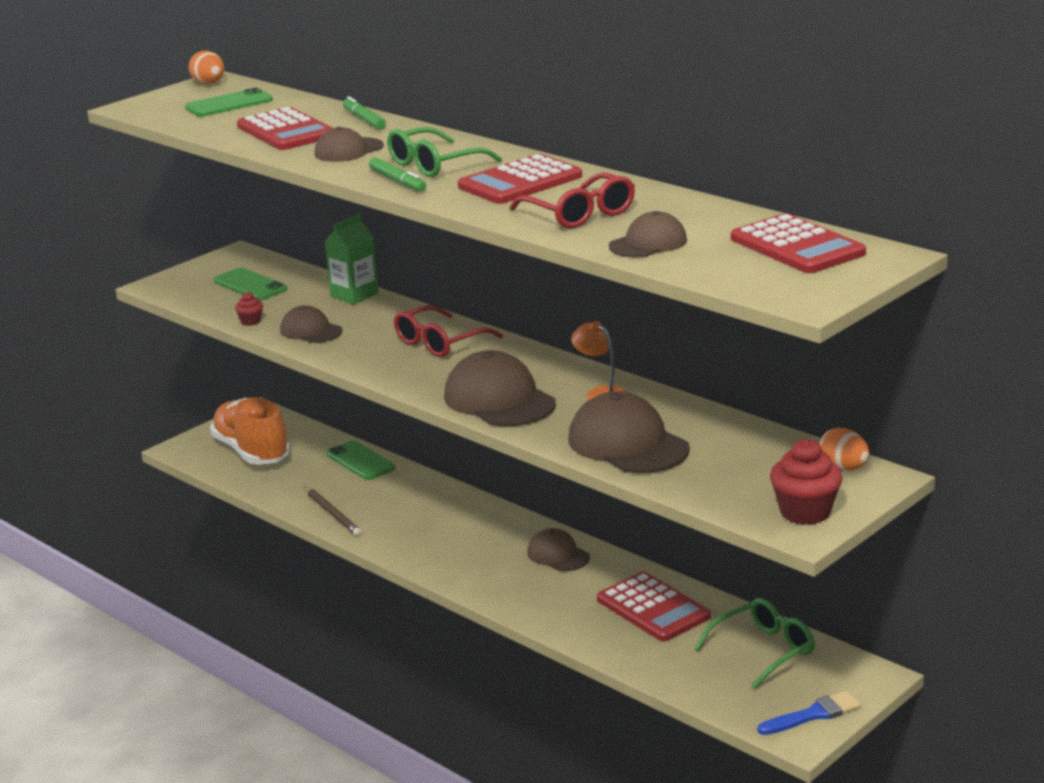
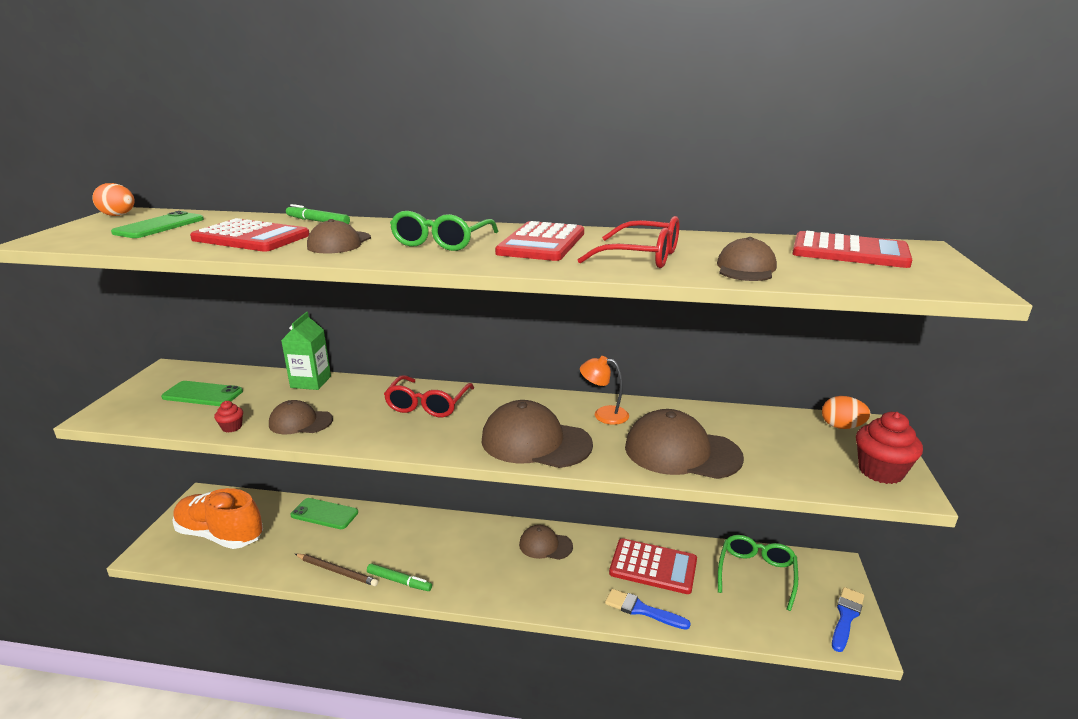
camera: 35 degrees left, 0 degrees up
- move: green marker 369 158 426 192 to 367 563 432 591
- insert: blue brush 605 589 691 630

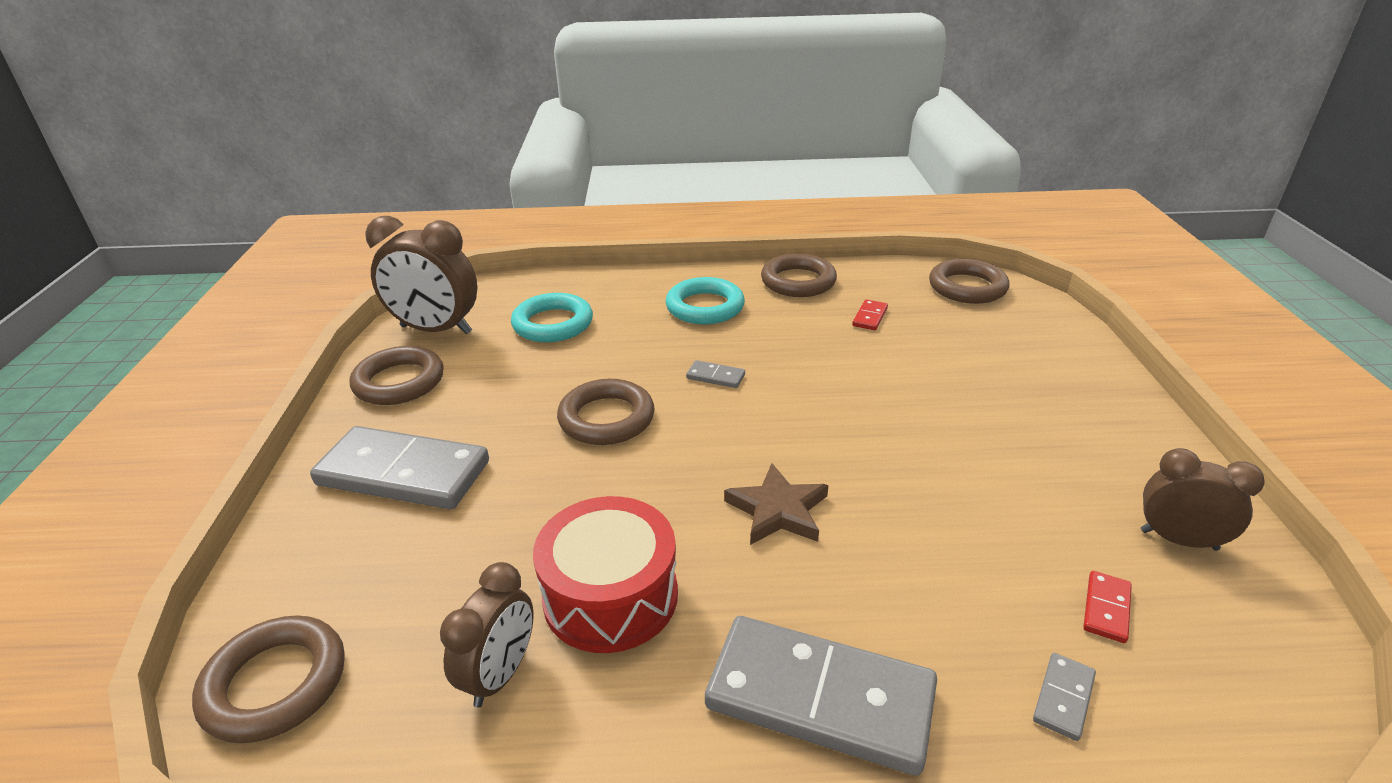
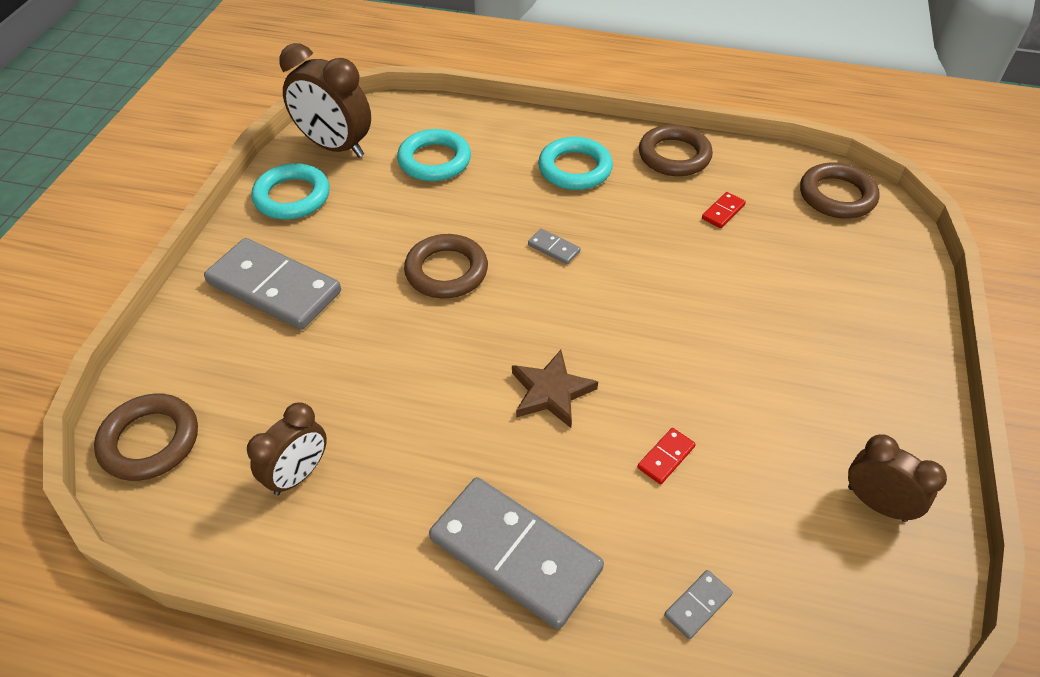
camera: 15 degrees right, 15 degrees up
- recolor: brown ring 350 346 444 405 to turquoise ring 251 163 330 220
- move: red domino 1083 571 1132 643 to 637 428 696 484
- delete: red drum 533 496 678 653

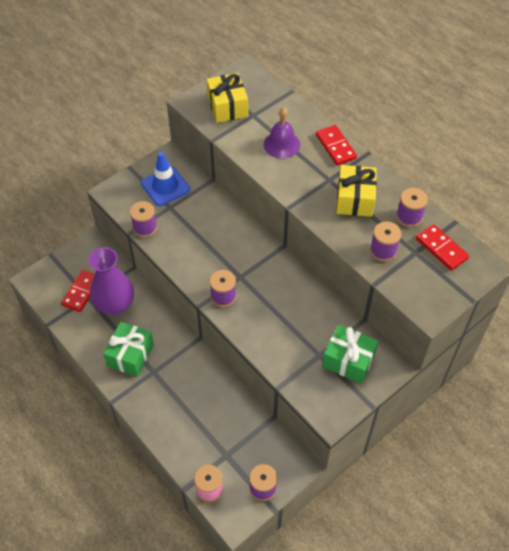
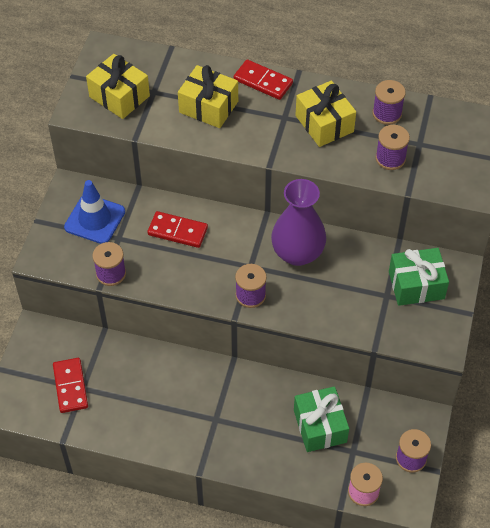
camera: 35 degrees left, 0 degrees up
- move: red domino 416 224 469 271 to 148 211 208 248
- replace: purple bell 264 108 300 159 to yellow gift 178 65 238 128
- move: purple vase 88 247 134 315 to 271 179 326 266
- move: green gift 103 322 154 377 to 294 386 349 452

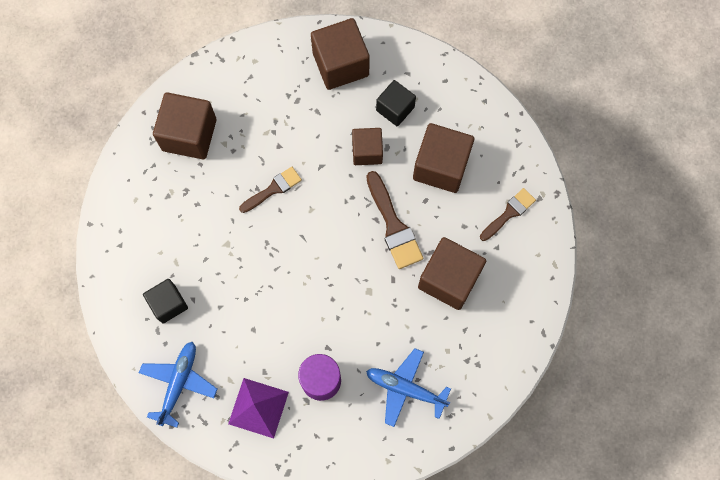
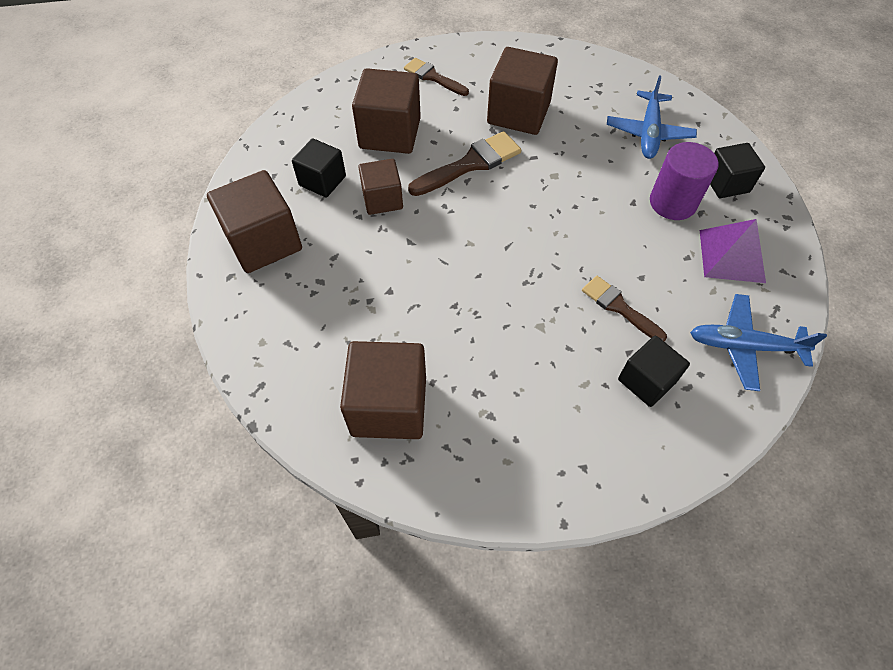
camera: 100 degrees left, 15 degrees down
- move: brown brush 239 167 302 213 to 582 276 667 341
- insert: black cube 710 143 765 198

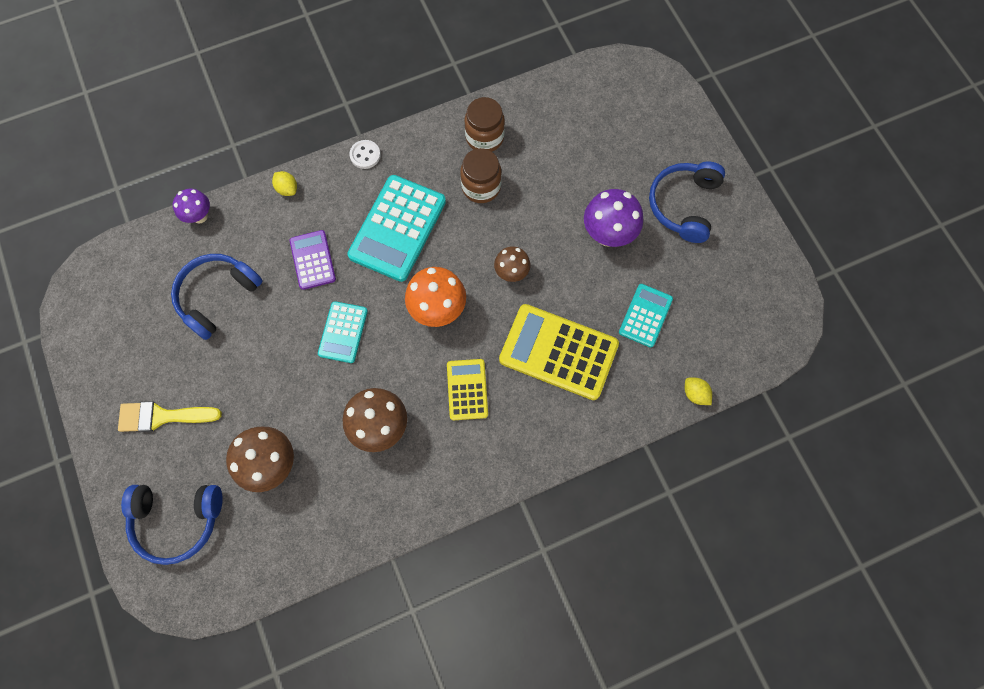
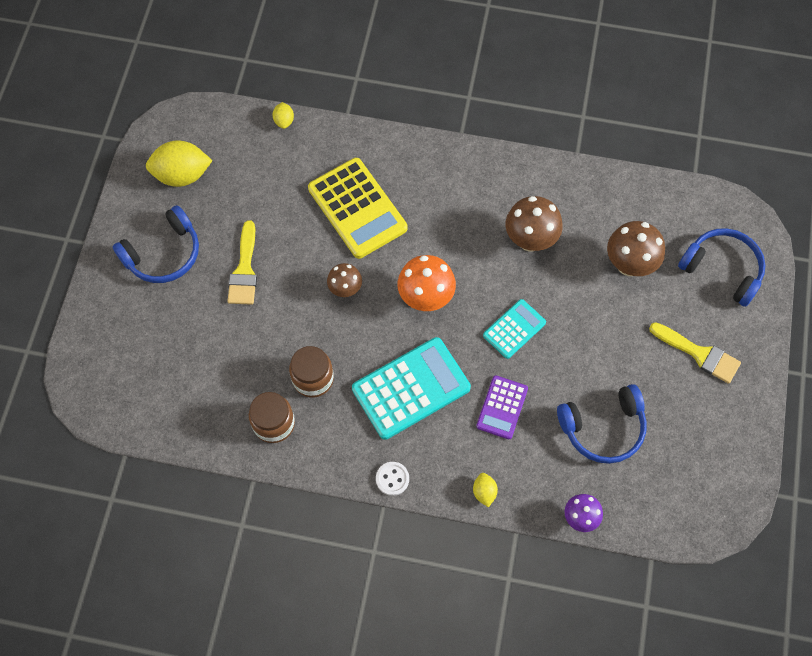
camera: 145 degrees left, 5 degrees down
- insert: yellow lemon 146 141 213 187
- replace: purple mushroom 584 189 643 247 to yellow brush 227 220 257 305
- delete: yellow calculator 447 359 488 420
- delete: turquoise calculator 619 284 673 348

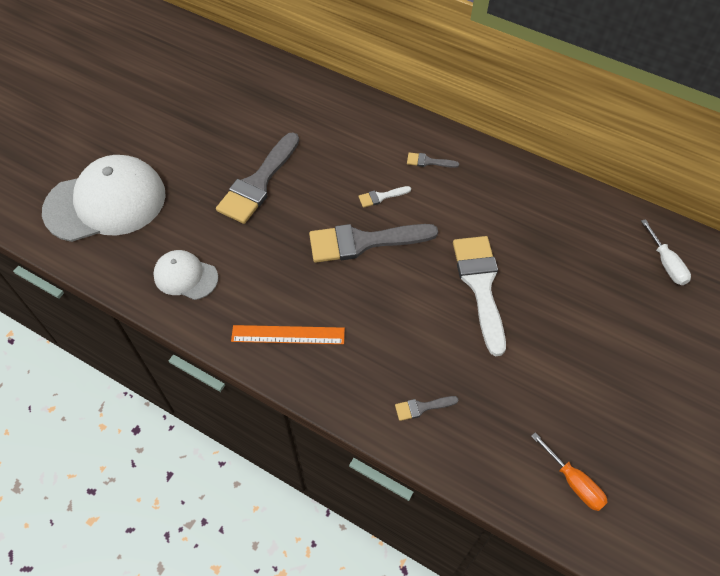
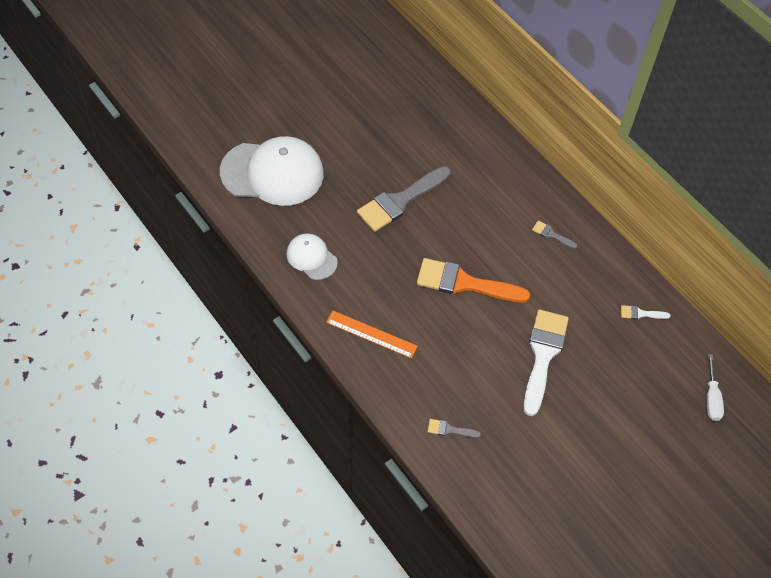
camera: 20 degrees right, 0 degrees up
- recolor: grey brush 309 224 438 263 to orange brush 417 258 530 302
- move: white brush 358 186 411 208 to 621 305 670 320
- delete: orange screwdriver 531 432 608 511

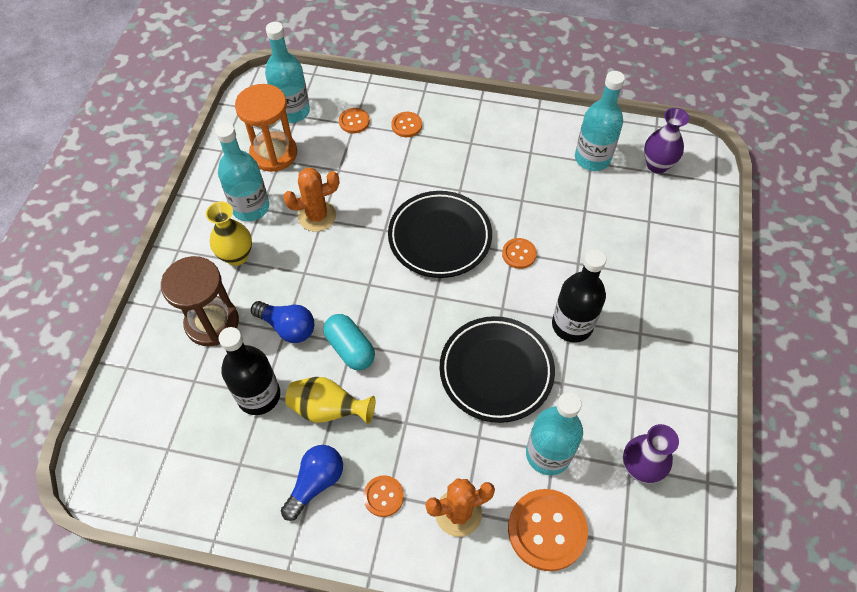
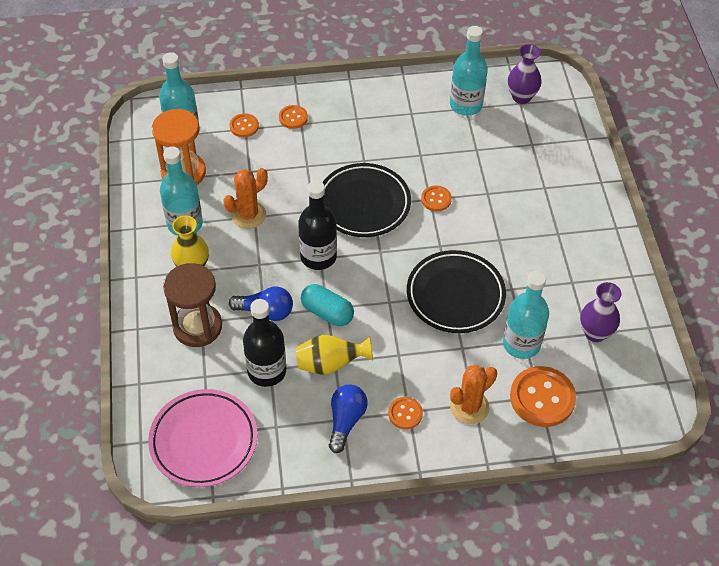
camera: 20 degrees left, 5 degrees down
- insert: pink plate 148 389 257 487
- move: black bottle 552 249 606 343 to 298 180 337 270

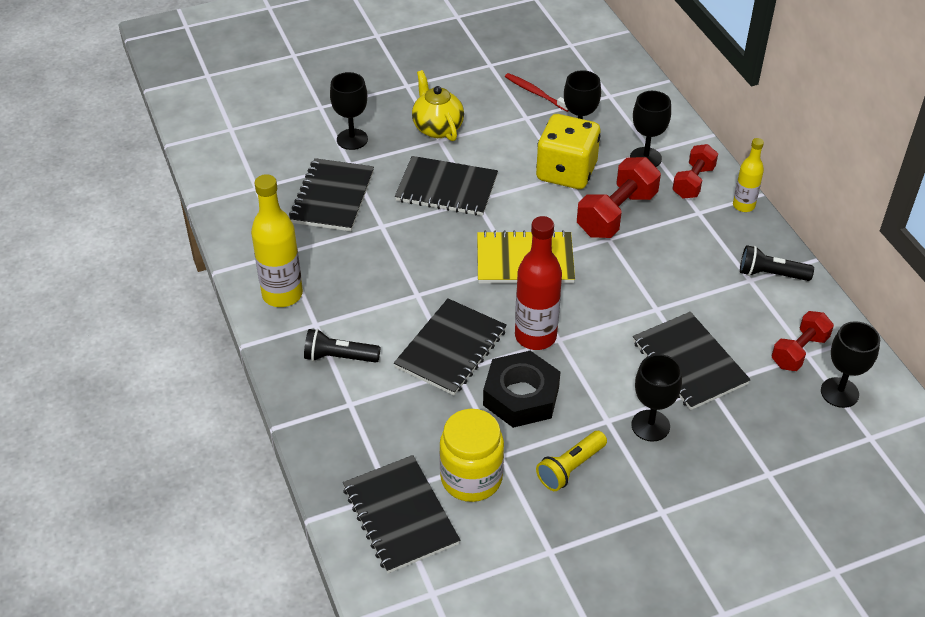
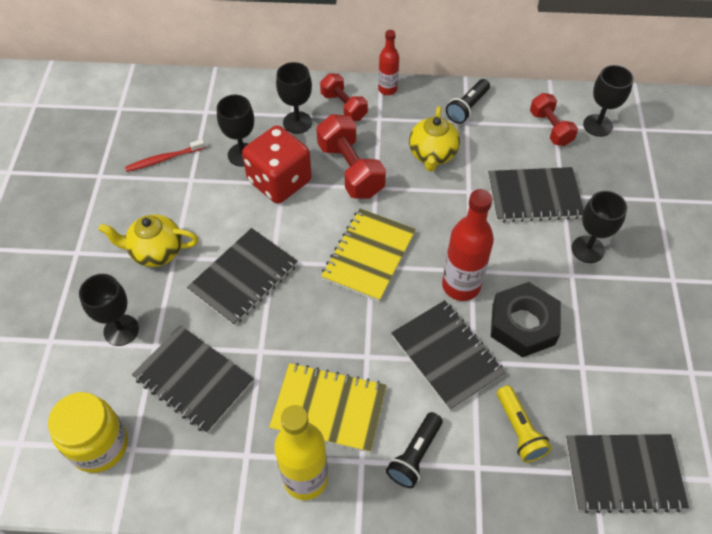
camera: 65 degrees left, 10 degrees up
- move: yellow jar 439 409 504 502 to 48 392 128 473
- recolor: yellow dice 536 114 600 189 to red dice 242 125 312 204
- insert: yellow notebook 269 363 387 453
- recolor: yellow bottle 733 138 764 212 to red bottle 378 30 399 95
- insert: yellow teapot 409 106 460 171
- move: yellow flashlight 536 431 607 491 to 497 386 552 463

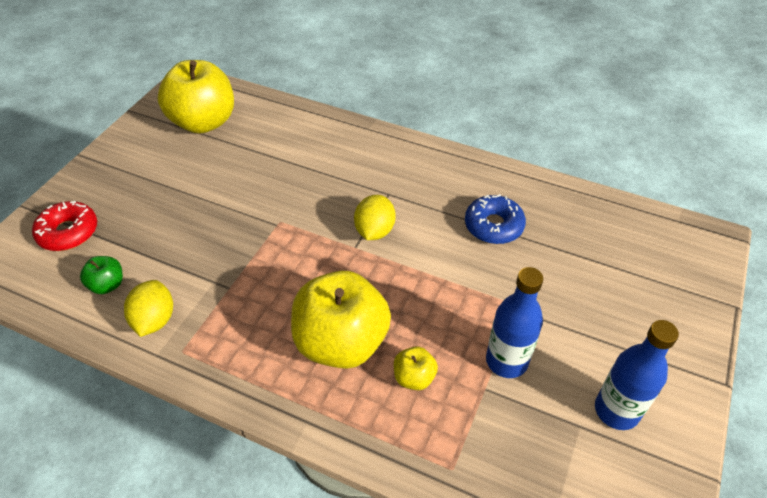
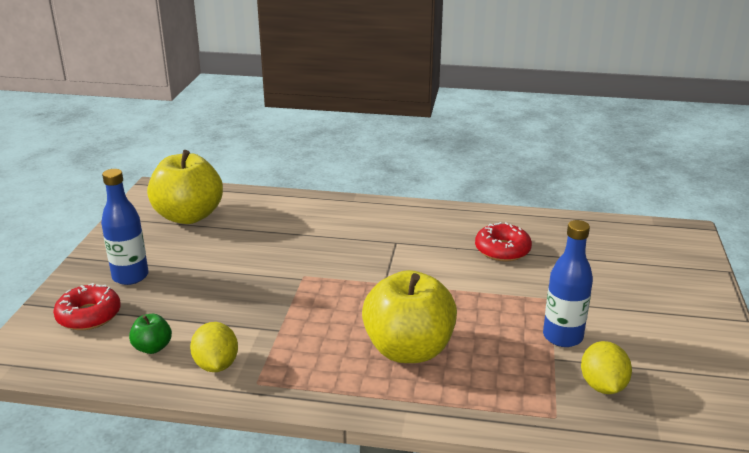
camera: 15 degrees left, 20 degrees down
- move: blue bottle 595 320 679 430 to 101 169 149 285
- recolor: blue donut 465 194 526 244 to red donut 475 222 532 262
- move: yellow lemon 354 195 395 240 to 581 341 632 394
- delete: yellow apple 394 346 438 390

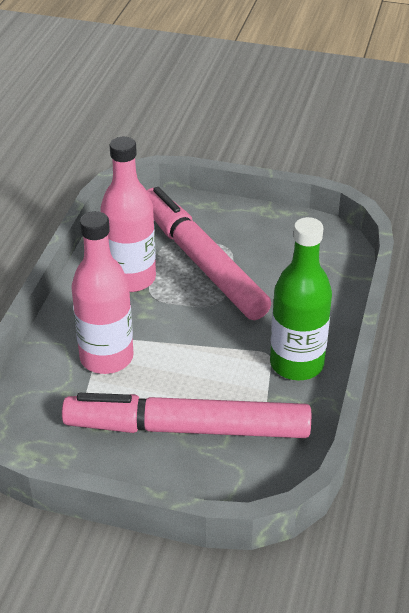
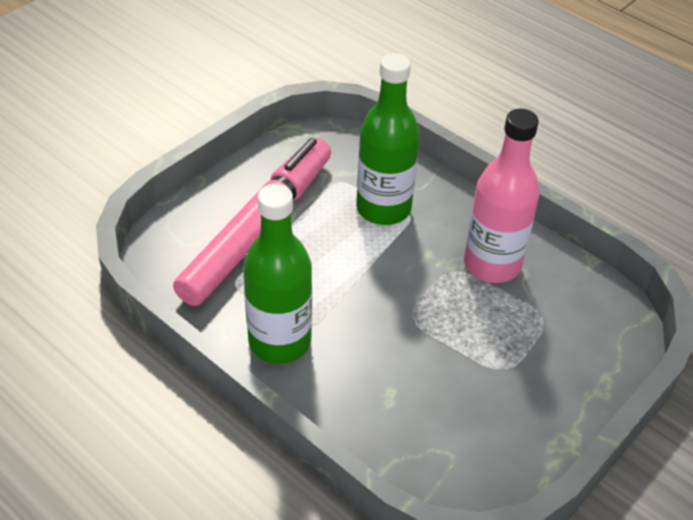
camera: 115 degrees right, 5 degrees up
- recolor: pink bottle 71 211 134 374 to green bottle 356 53 420 225
- delete: pink marker 147 187 271 320

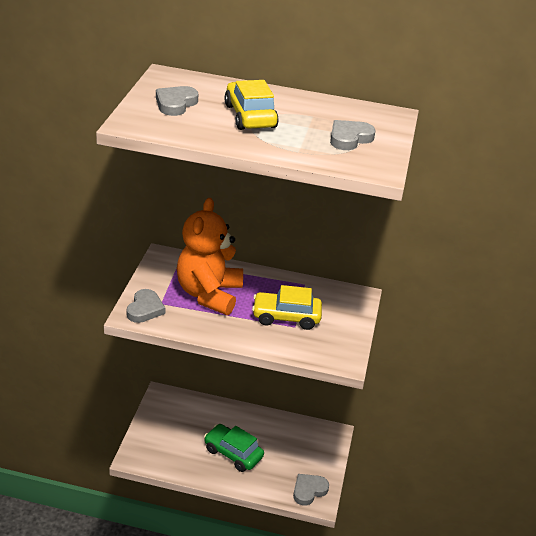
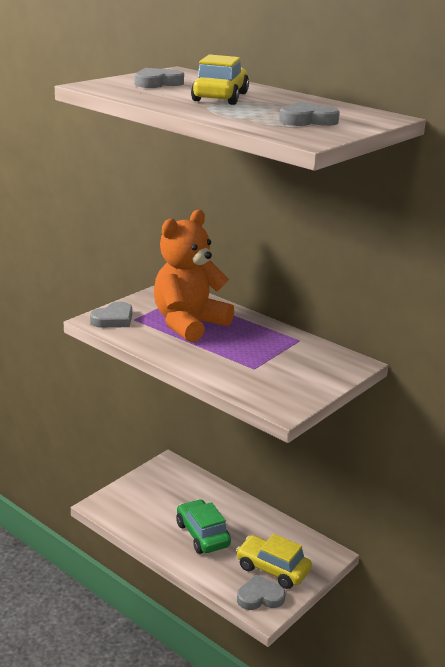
camera: 30 degrees right, 10 degrees down
- move: yellow car 252 285 322 330 to 236 534 312 589

